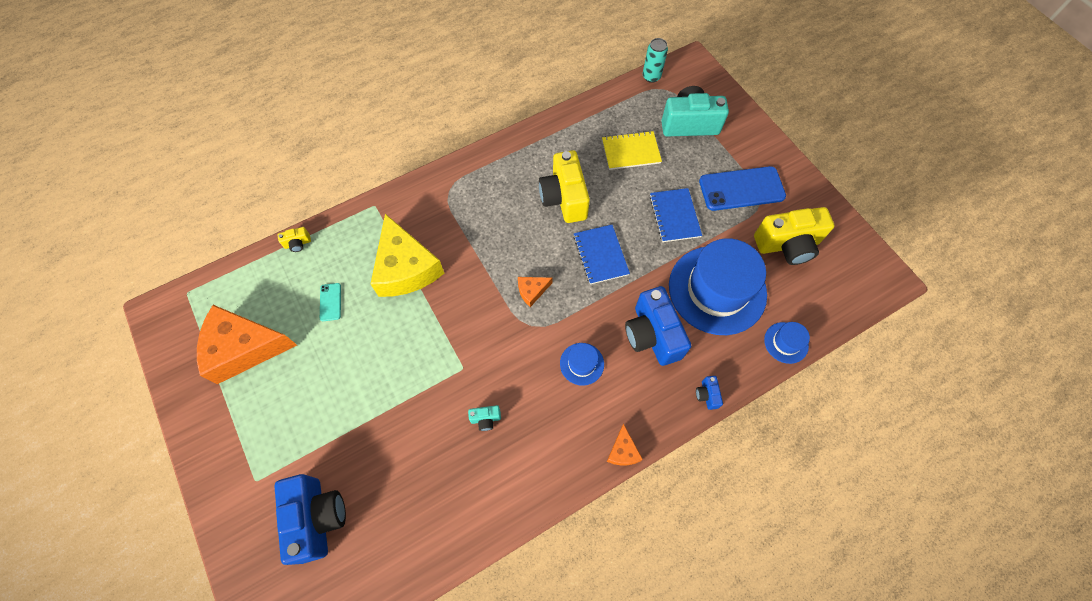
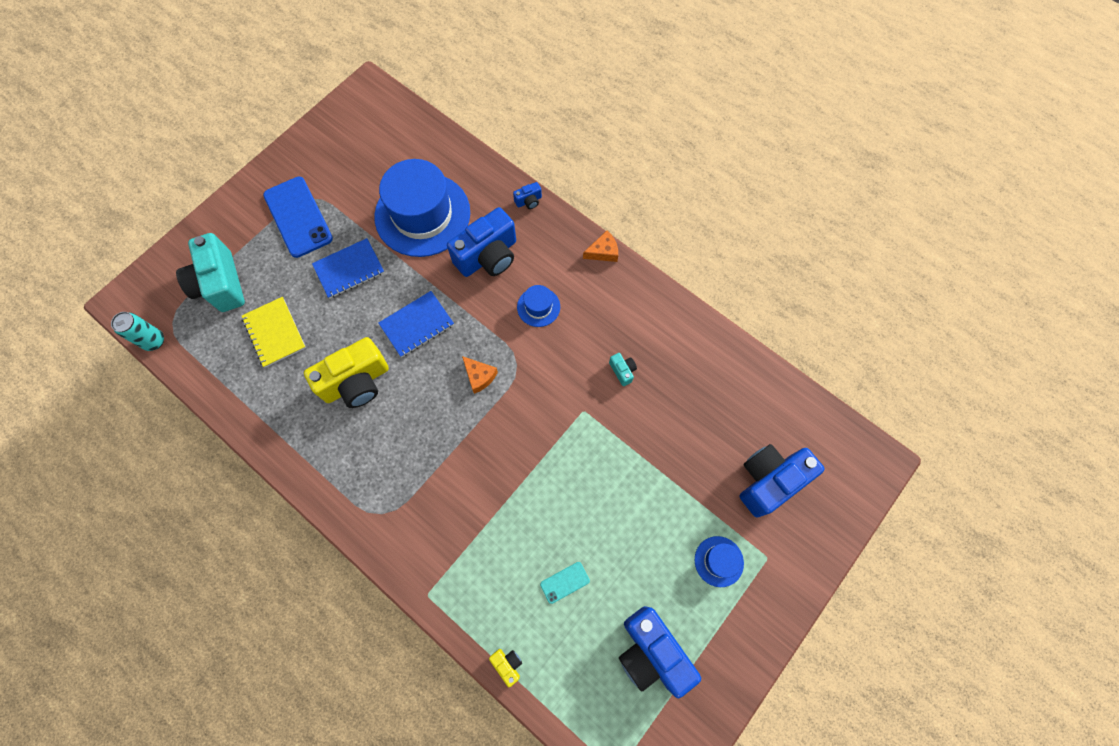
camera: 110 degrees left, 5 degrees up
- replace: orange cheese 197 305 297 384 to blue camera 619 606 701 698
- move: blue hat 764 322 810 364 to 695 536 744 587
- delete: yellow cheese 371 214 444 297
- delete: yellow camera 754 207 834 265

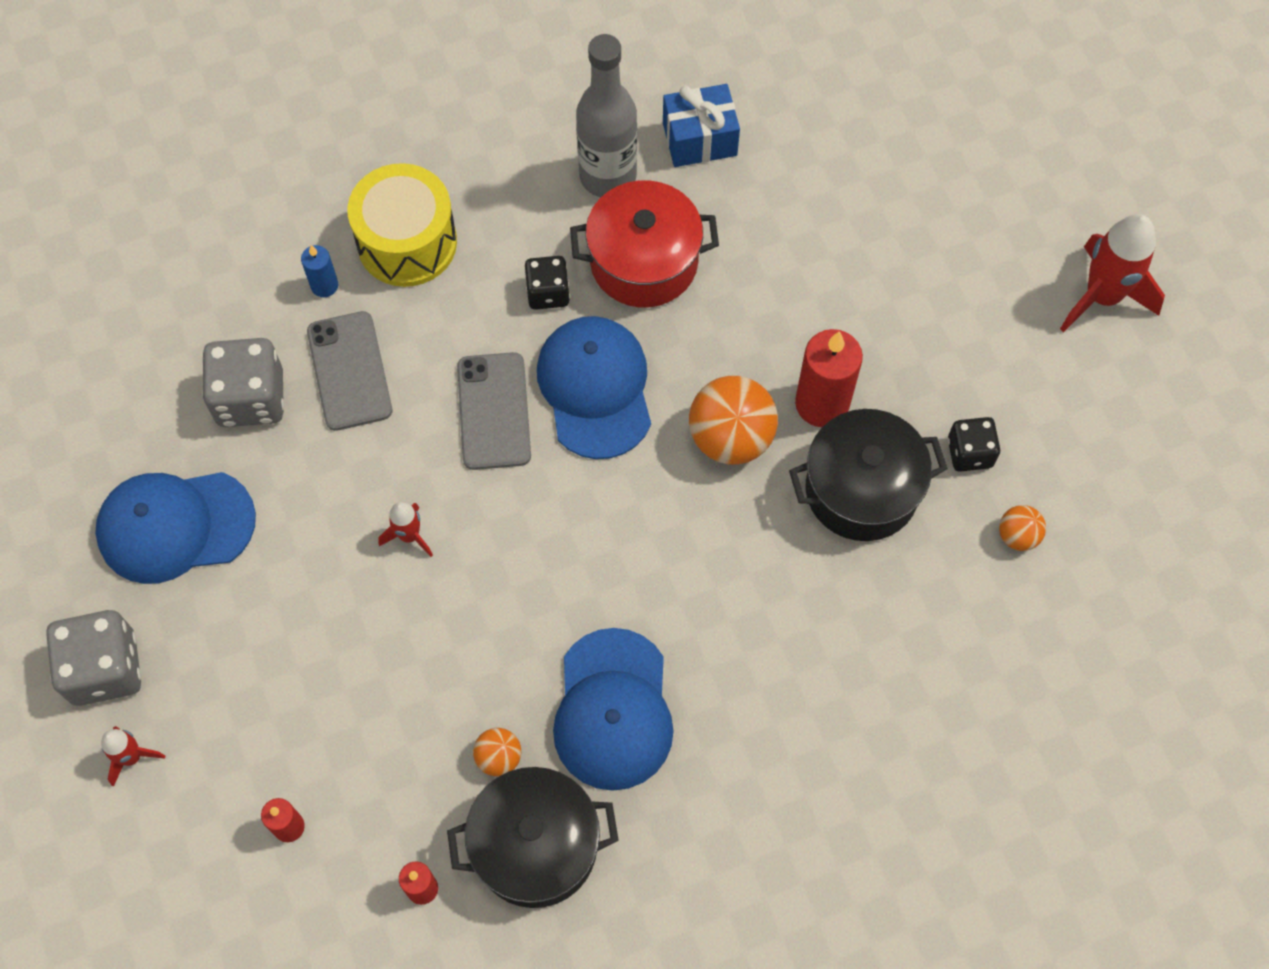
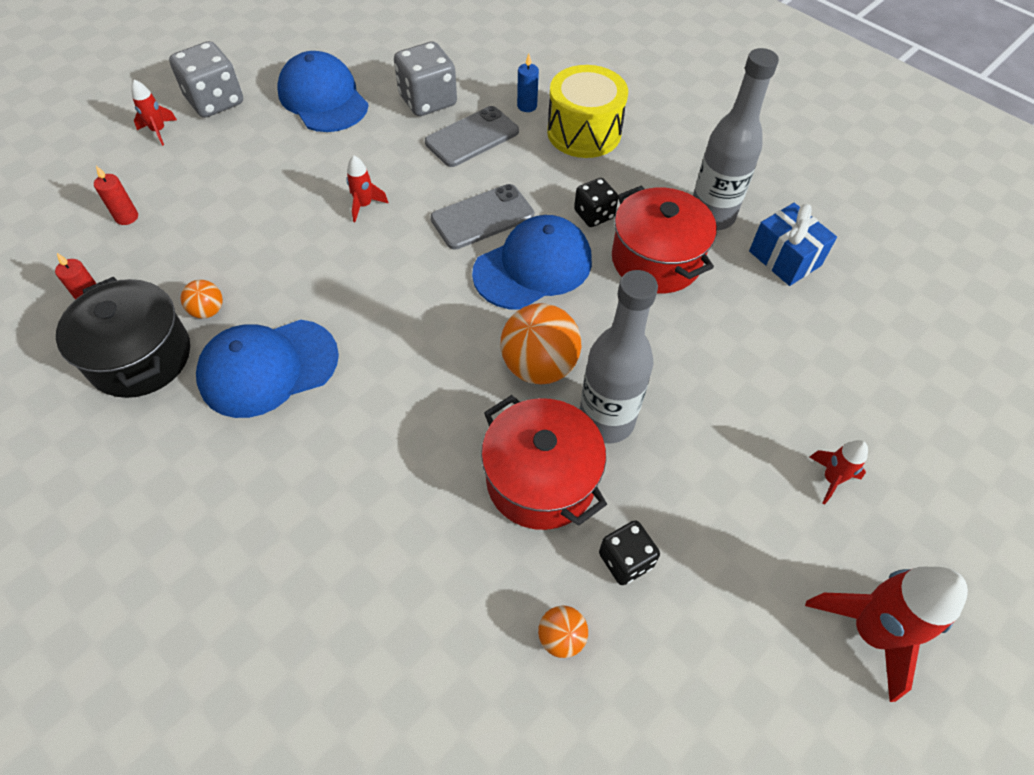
camera: 65 degrees right, 10 degrees down
- recolor: black pot 789 409 948 541 to red pot 481 395 607 530
- replace: red candle 795 329 863 427 to grey bottle 580 270 658 444
- insert: red rocket 810 440 868 505

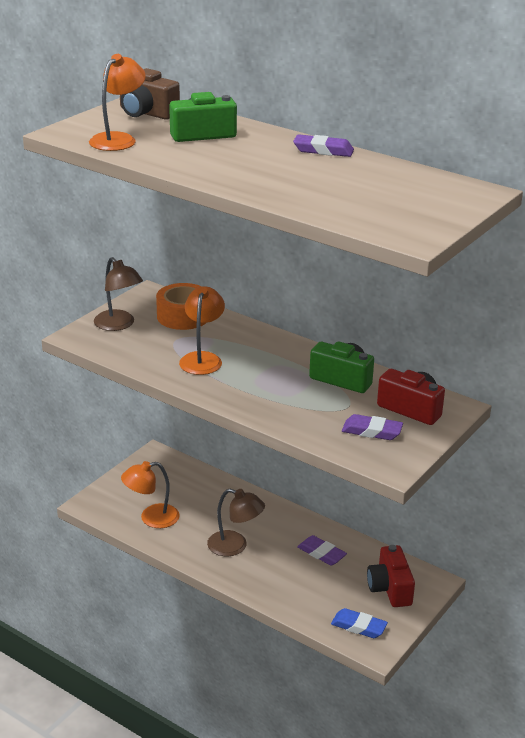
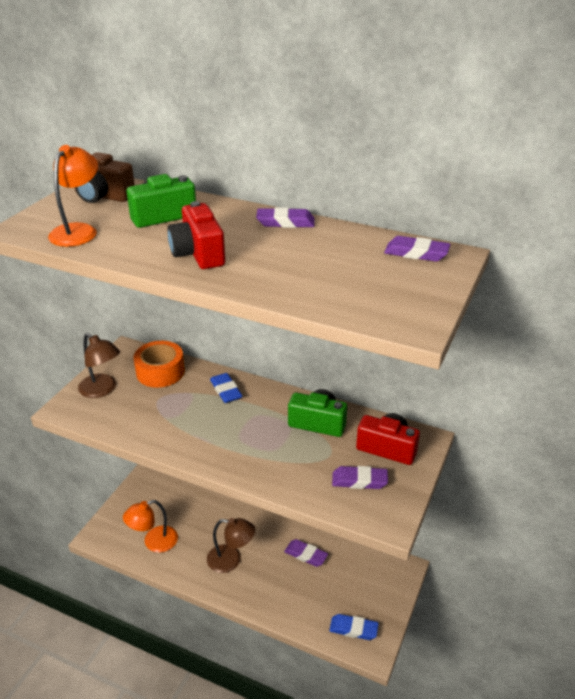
camera: 10 degrees left, 5 degrees up
- move: red camera 367 545 415 607 to 167 201 225 269
- insert: blue eraser 210 373 242 403
- insert: purple eraser 384 236 450 262
- delete: orange lamp 179 286 225 375

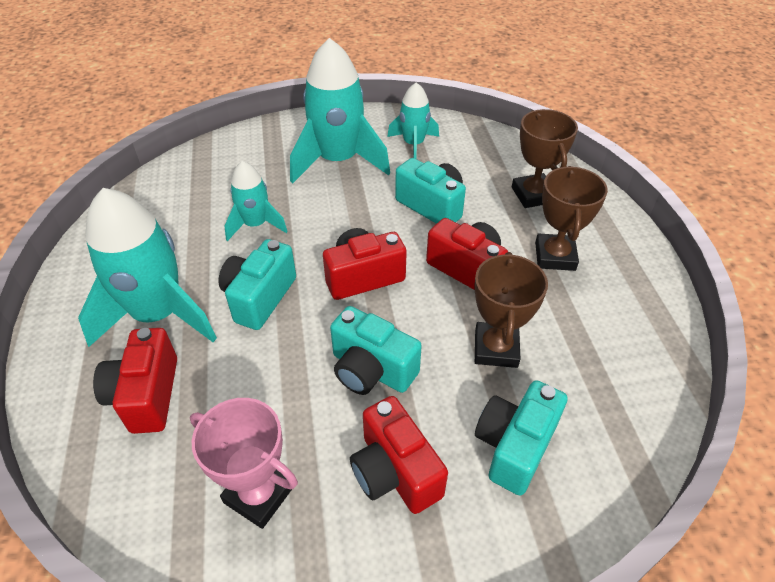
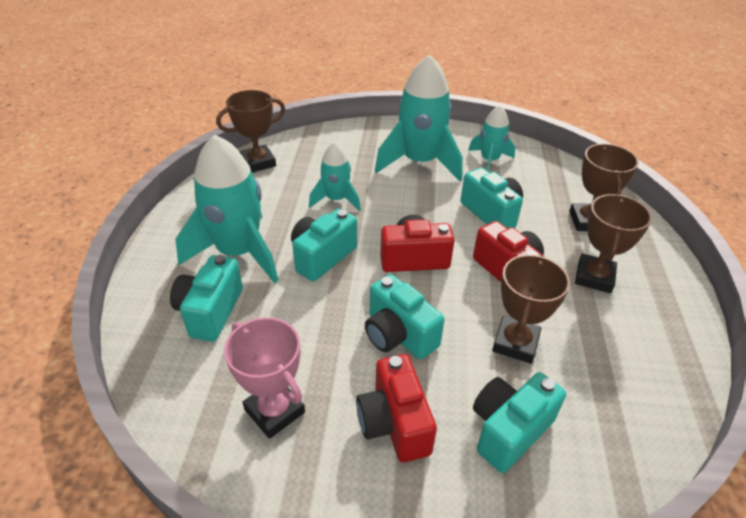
camera: 15 degrees right, 5 degrees down
- recolor: red camera 93 328 177 434 to turquoise camera 170 255 243 342
- insert: brown trophy 216 90 285 173

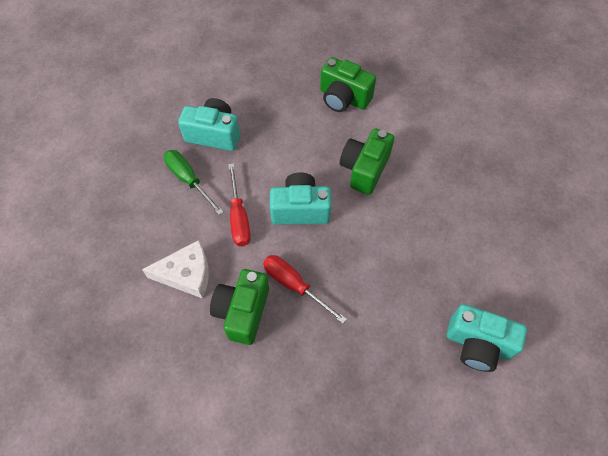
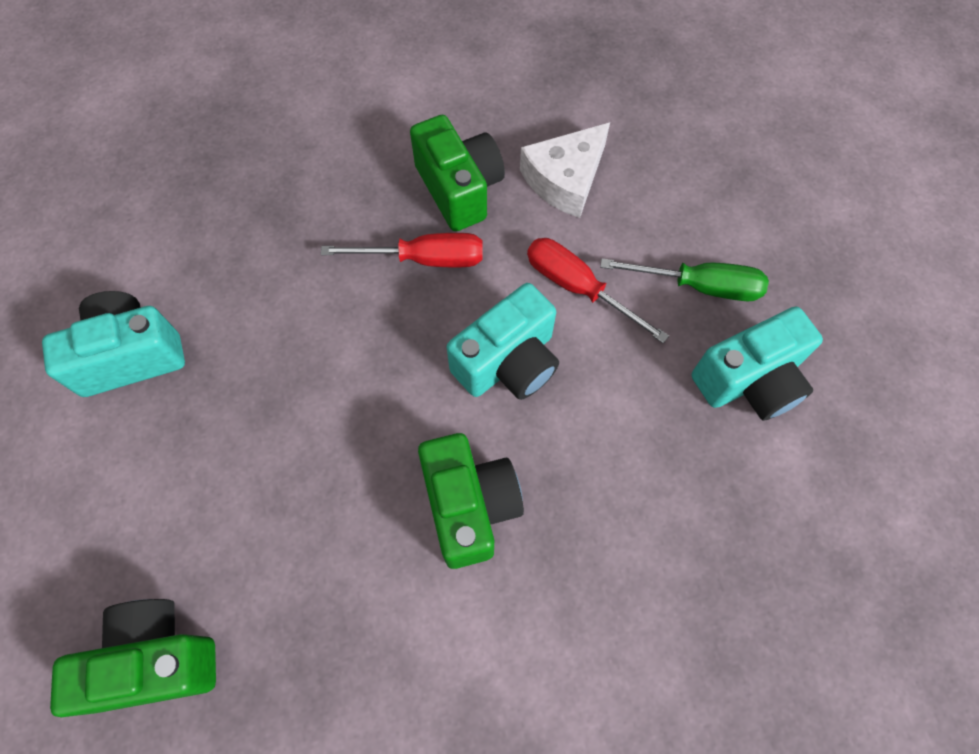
camera: 140 degrees right, 5 degrees up
- move: green camera 320 57 376 112 to 50 599 216 717

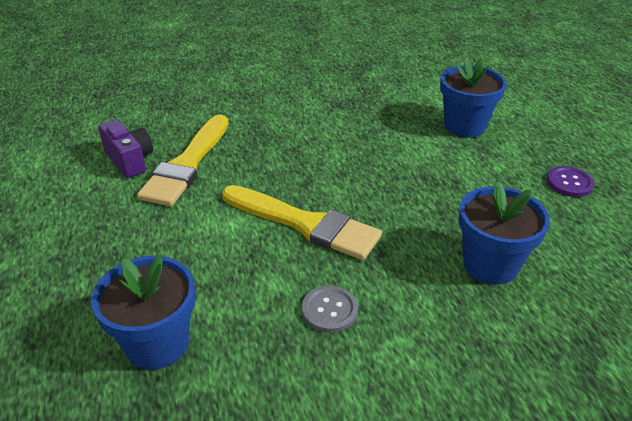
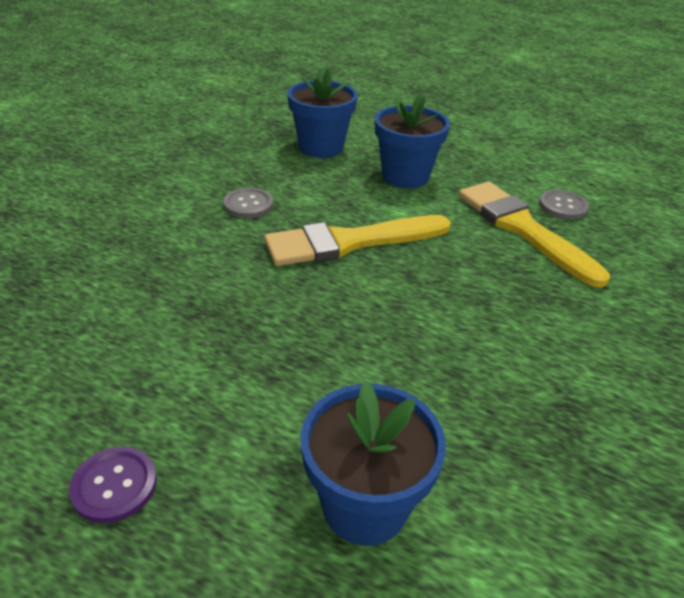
camera: 130 degrees right, 0 degrees up
- move: blue flower pot 459 181 550 285 to 375 93 450 188
- replace: purple camera 98 119 153 178 to grey button 539 190 589 220

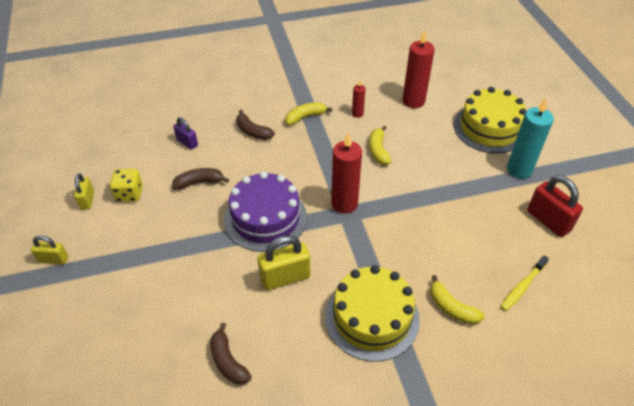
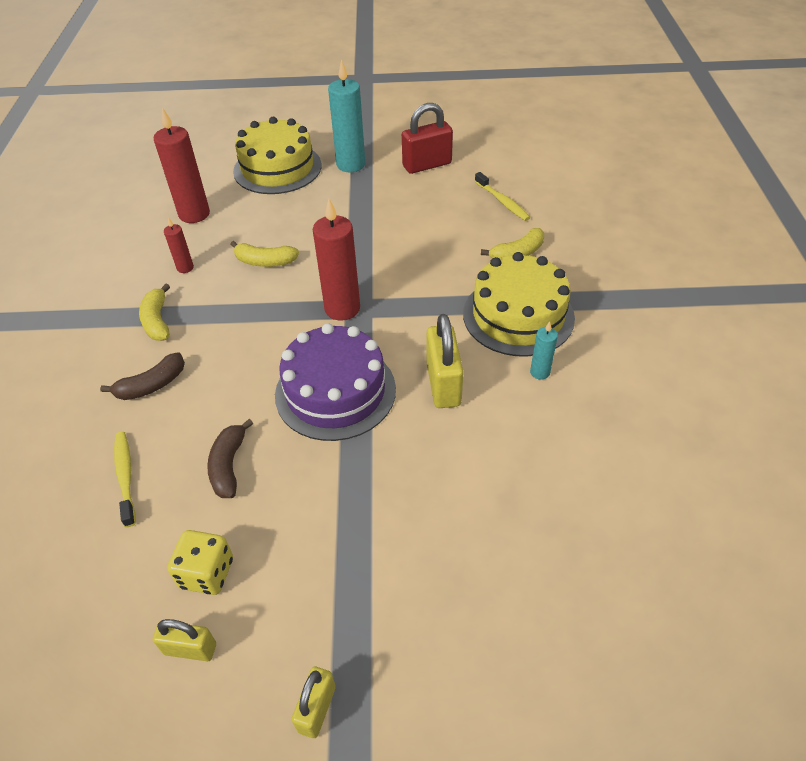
camera: 75 degrees left, 0 degrees up
- replace: purple padlock 173 117 198 150 to yellow toothbrush 114 432 135 527
- insert: turquoise candle 530 321 558 380
- delete: brown banana 210 323 252 384

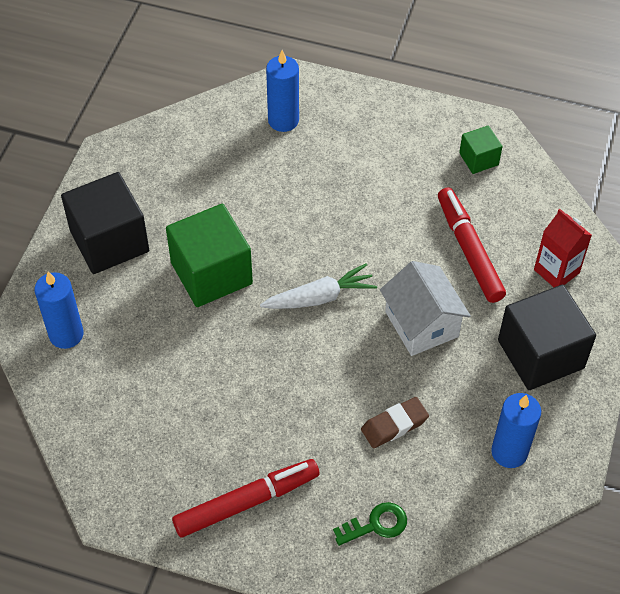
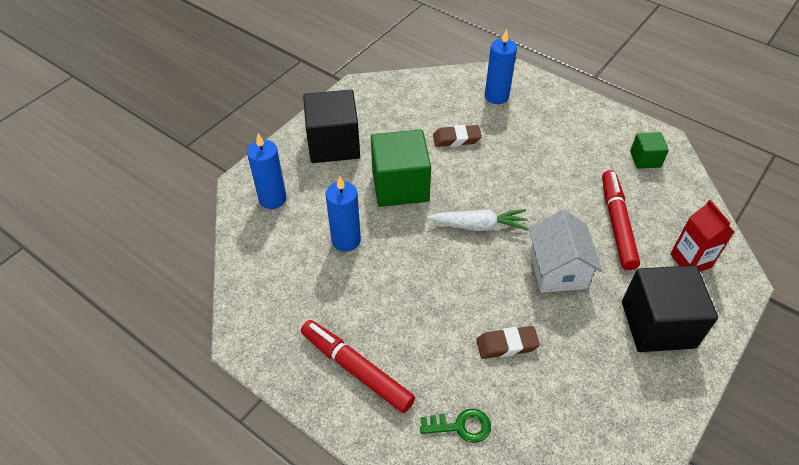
camera: 20 degrees right, 5 degrees down
- rotate: red marker 172 459 320 537 = 301 320 415 413 135 degrees counterclockwise
- move: blue candle 491 393 541 468 to 326 176 361 252
- insert: brown eraser 433 125 482 147

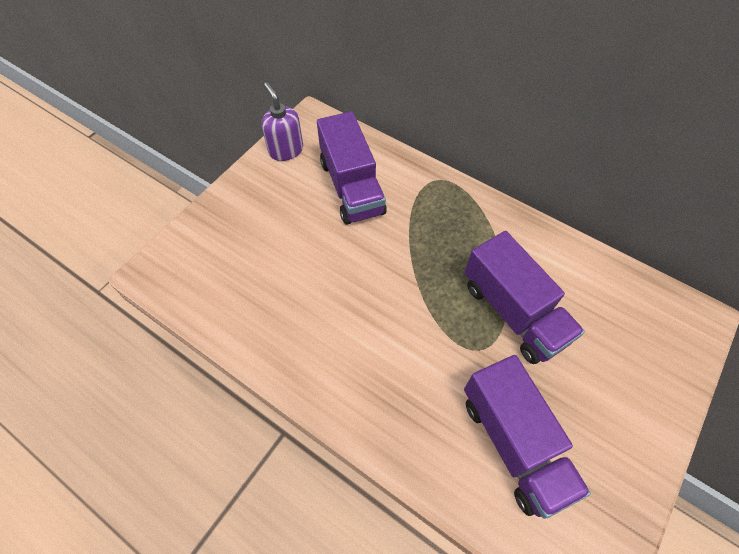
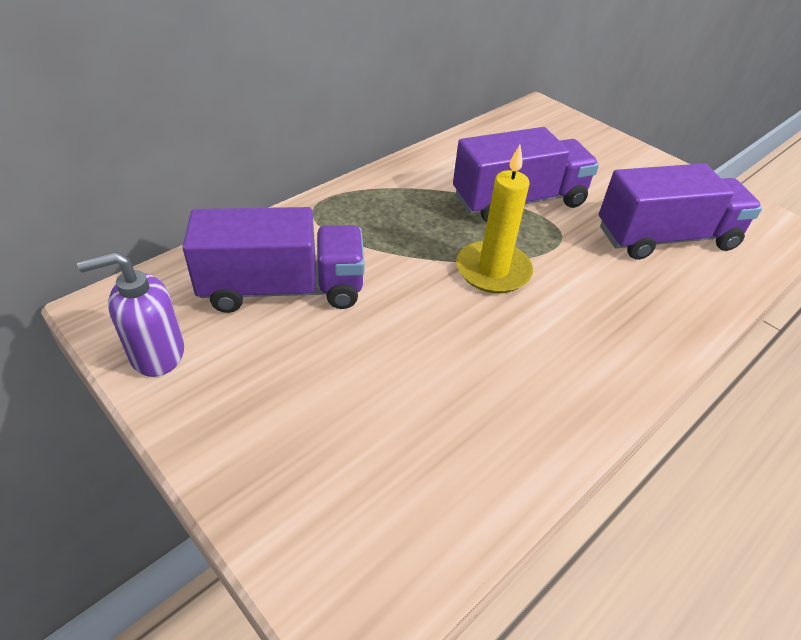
camera: 80 degrees left, 15 degrees down
- insert: yellow candle 456 145 533 293

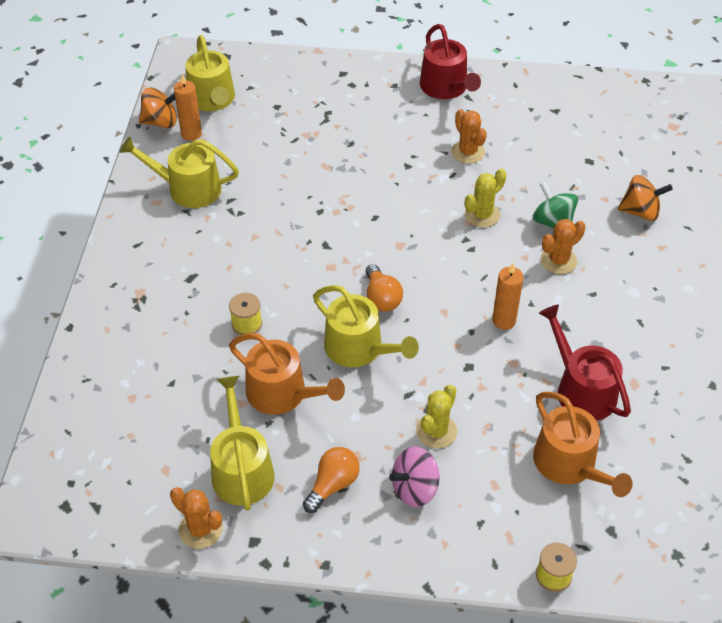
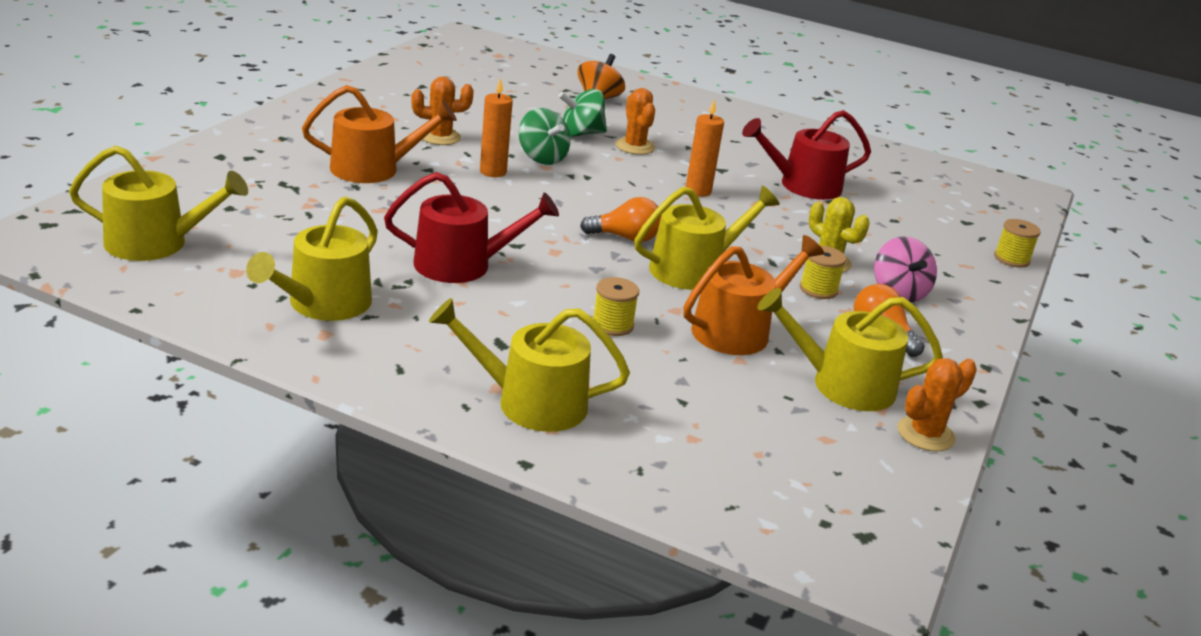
camera: 75 degrees left, 20 degrees down
- move: orange watering can 533 392 633 497 to 302 85 457 183
- move: red watering can 420 24 481 99 to 384 172 559 283
- insert: yellow watering can 429 298 630 432
- move: orange candle 174 74 202 141 to 480 77 513 177
- replace: yellow cactus 465 169 506 227 to green spinning top 519 108 571 165
- insert: yellow spool 800 246 846 299
- delete: orange spinning top 139 87 177 128

